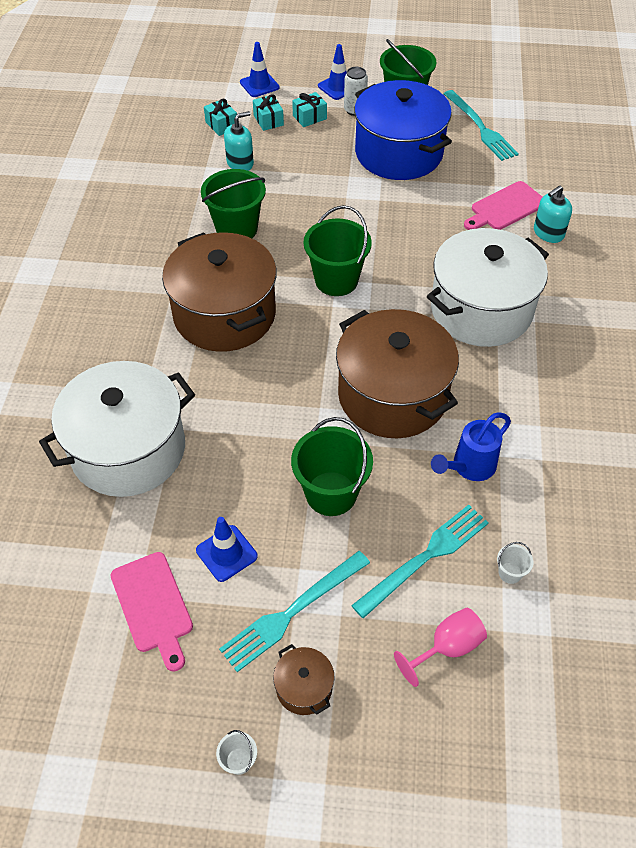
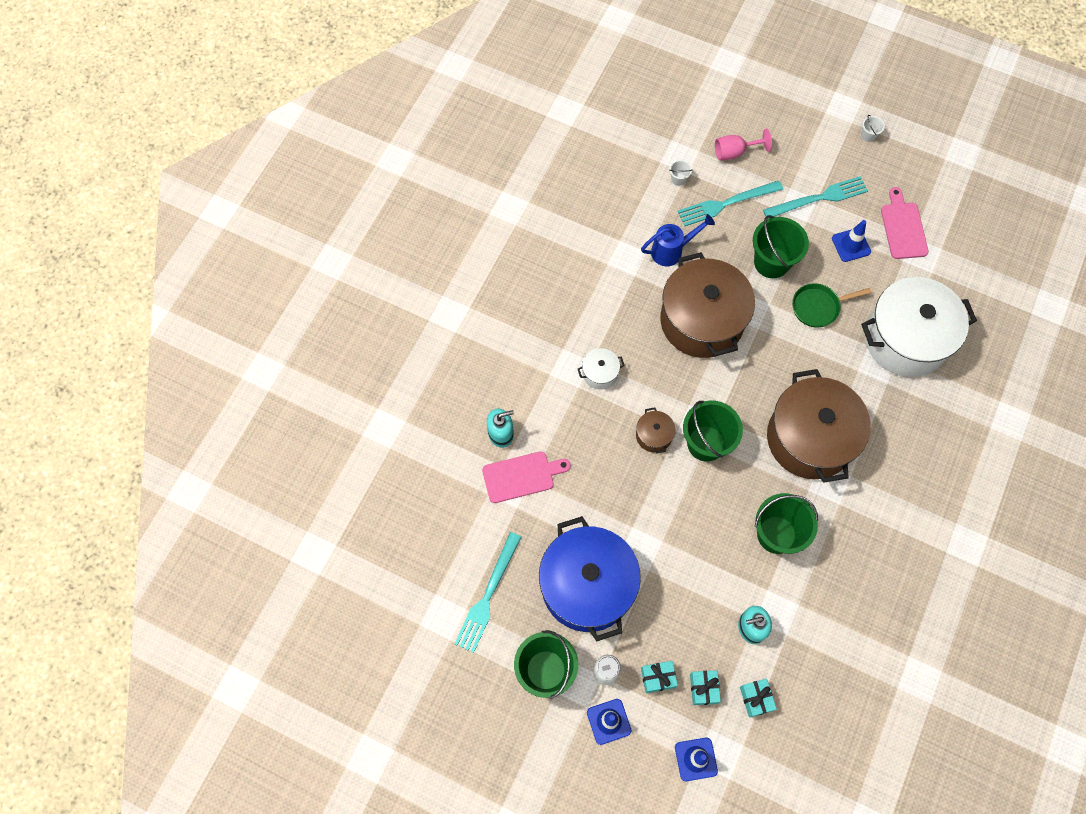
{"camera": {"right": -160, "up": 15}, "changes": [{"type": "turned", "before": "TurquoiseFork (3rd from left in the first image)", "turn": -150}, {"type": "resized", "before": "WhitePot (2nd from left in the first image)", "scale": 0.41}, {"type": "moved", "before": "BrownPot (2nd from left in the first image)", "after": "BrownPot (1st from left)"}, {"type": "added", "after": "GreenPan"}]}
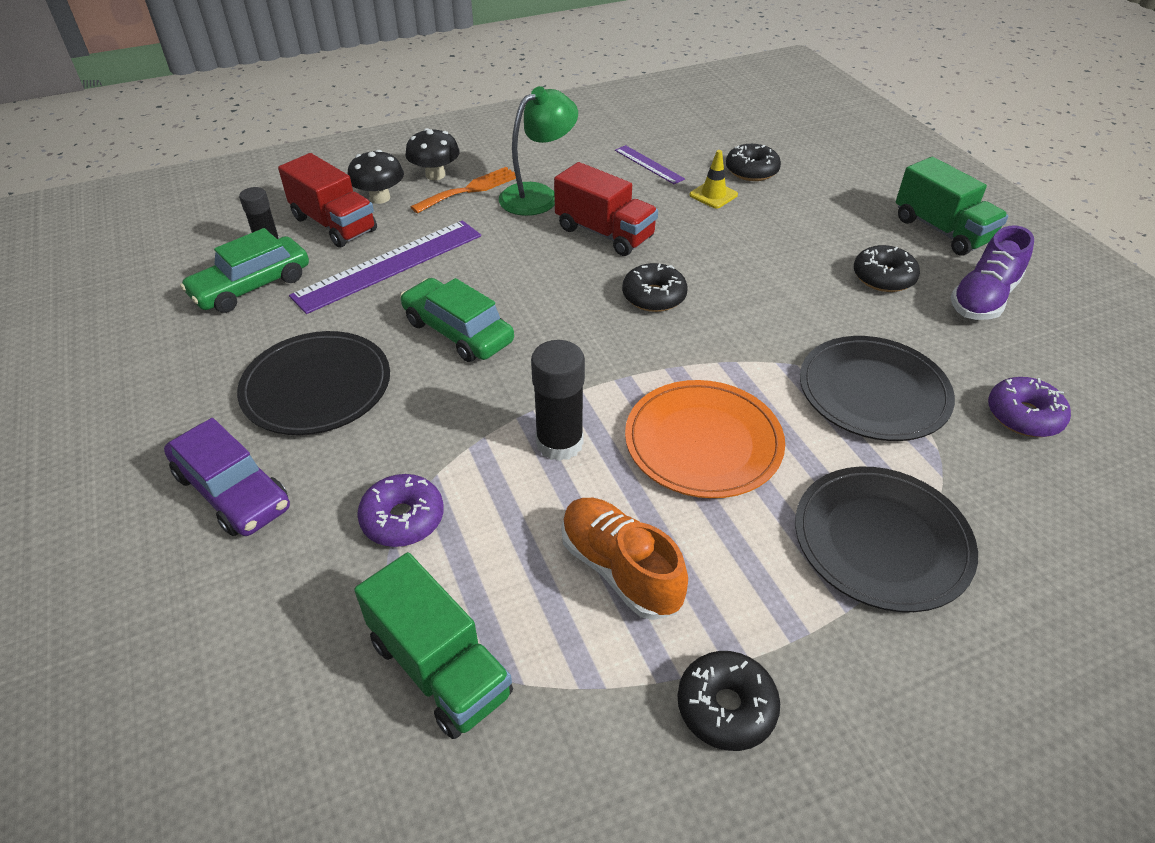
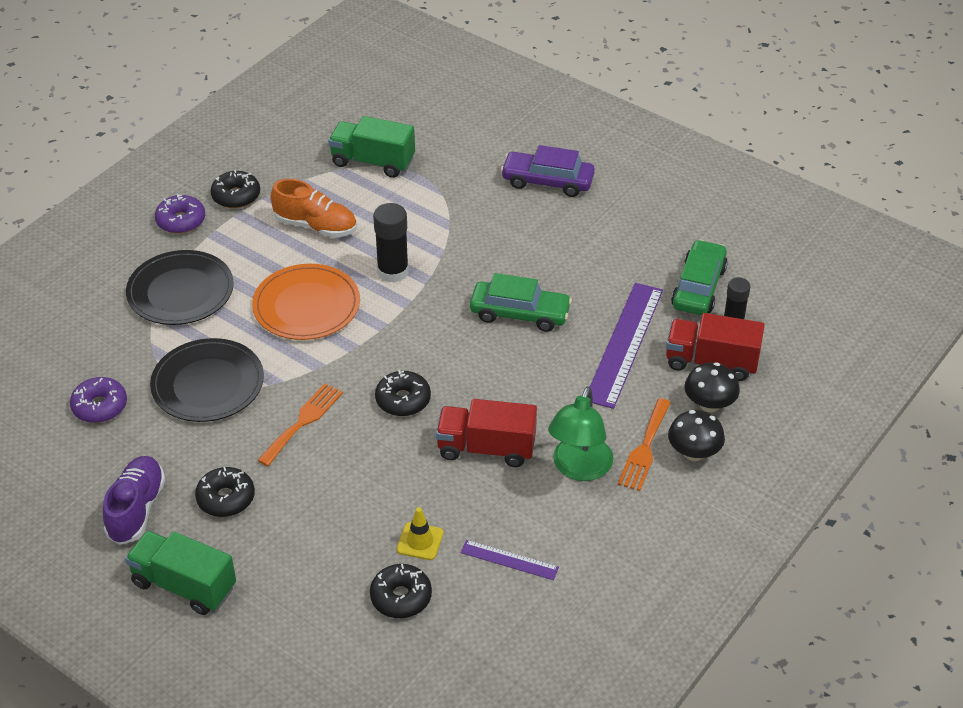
{"camera": {"right": 150, "up": 0}, "changes": [{"type": "removed", "before": "BlackPlate (1st from left)"}, {"type": "moved", "before": "PurpleDonut (1st from left in the first image)", "after": "PurpleDonut (2nd from left)"}, {"type": "added", "after": "OrangeFork (1st from left)"}]}
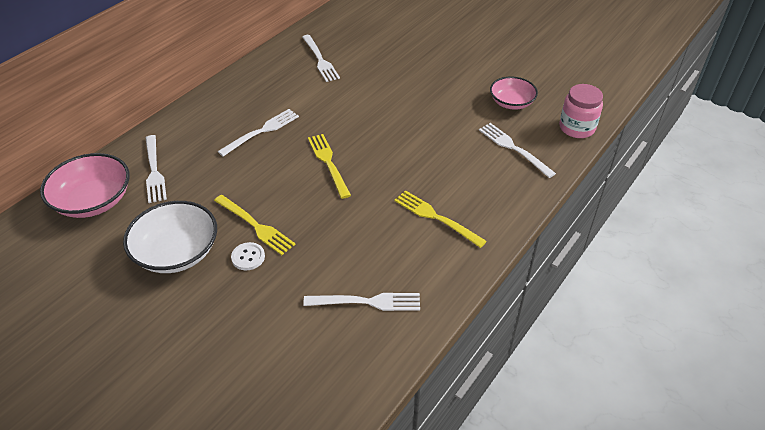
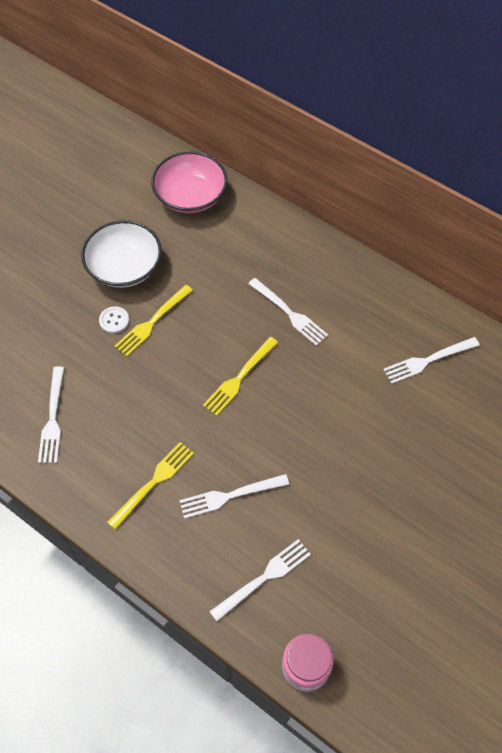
{"camera": {"right": 90, "up": 15}, "changes": [{"type": "removed", "before": "PinkBowl (2nd from left)"}, {"type": "turned", "before": "YellowFork (2nd from left in the first image)", "turn": 150}, {"type": "moved", "before": "WhiteFork (1st from left in the first image)", "after": "WhiteFork (2nd from left)"}]}
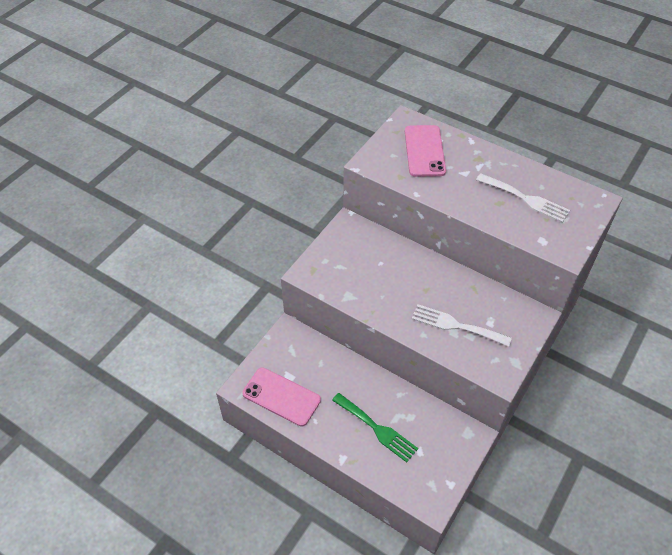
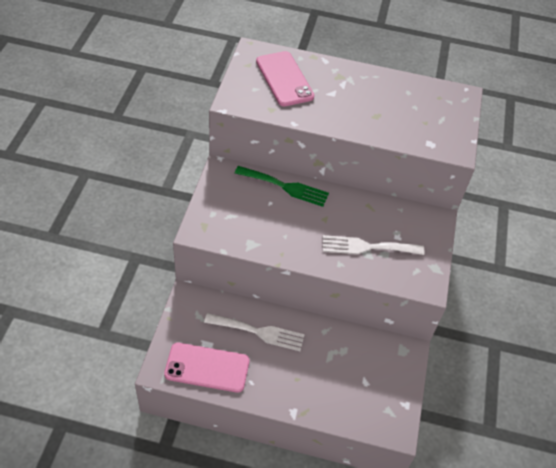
{"camera": {"right": -25, "up": 0}, "changes": [{"type": "moved", "before": "WhiteFork (2nd from left in the first image)", "after": "WhiteFork (1st from left)"}, {"type": "moved", "before": "GreenFork"}]}
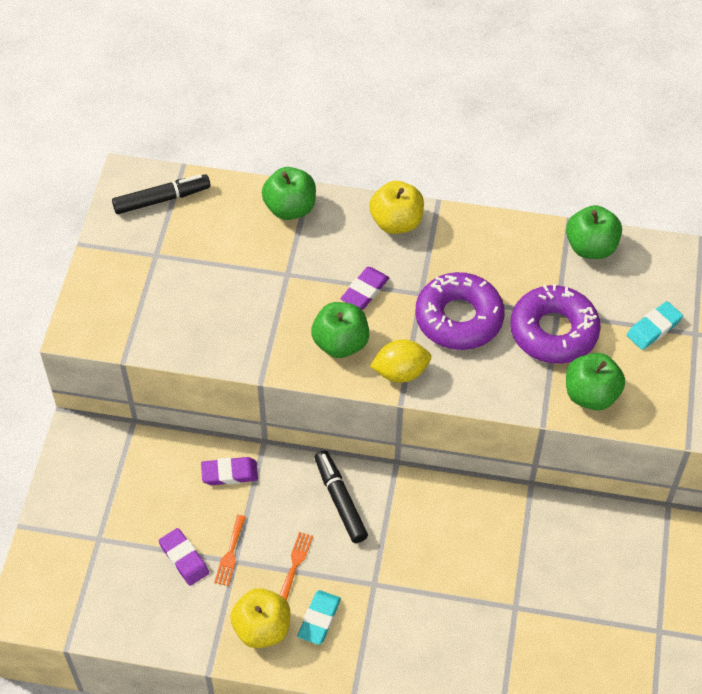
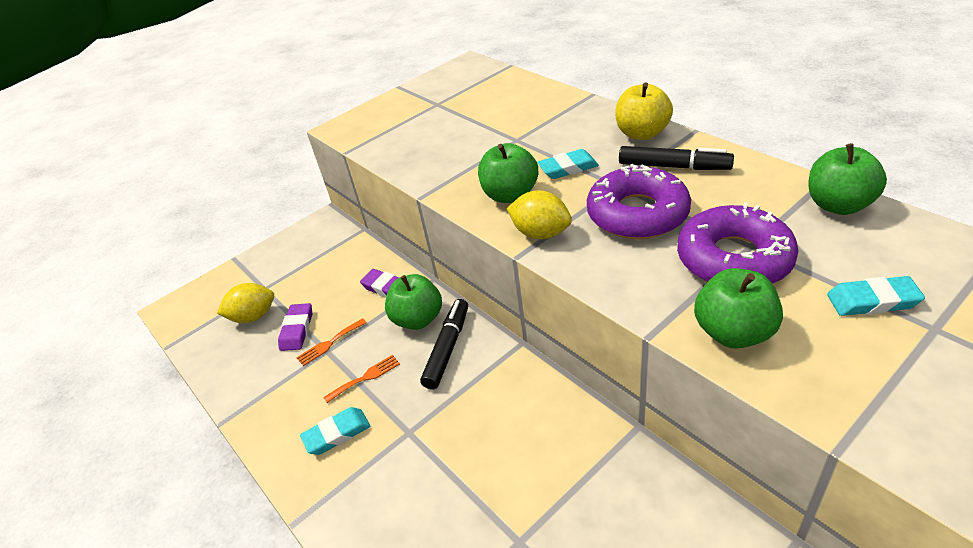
{"camera": {"right": 45, "up": -15}, "changes": [{"type": "moved", "before": "GreenApple (1st from left)"}, {"type": "moved", "before": "BlackMarker (1st from left in the first image)", "after": "BlackMarker (2nd from left)"}, {"type": "recoloured", "before": "PurpleEraser (3rd from left)", "after": "TurquoiseEraser (2nd from left)"}, {"type": "removed", "before": "YellowApple (1st from left)"}, {"type": "added", "after": "YellowLemon (1st from left)"}]}
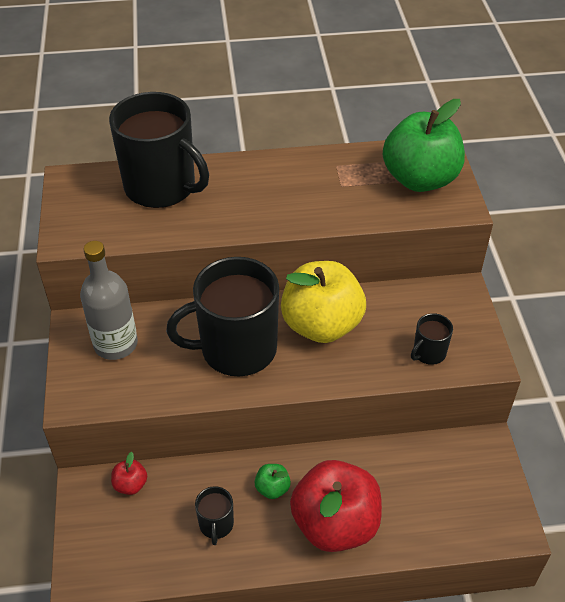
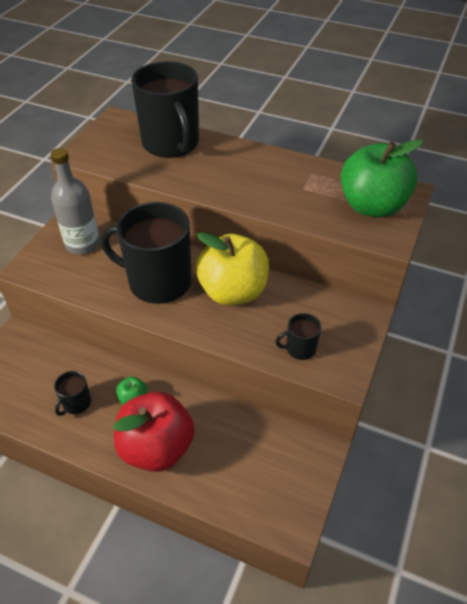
{"camera": {"right": 30, "up": 0}, "changes": [{"type": "removed", "before": "RedApple (1st from left)"}]}
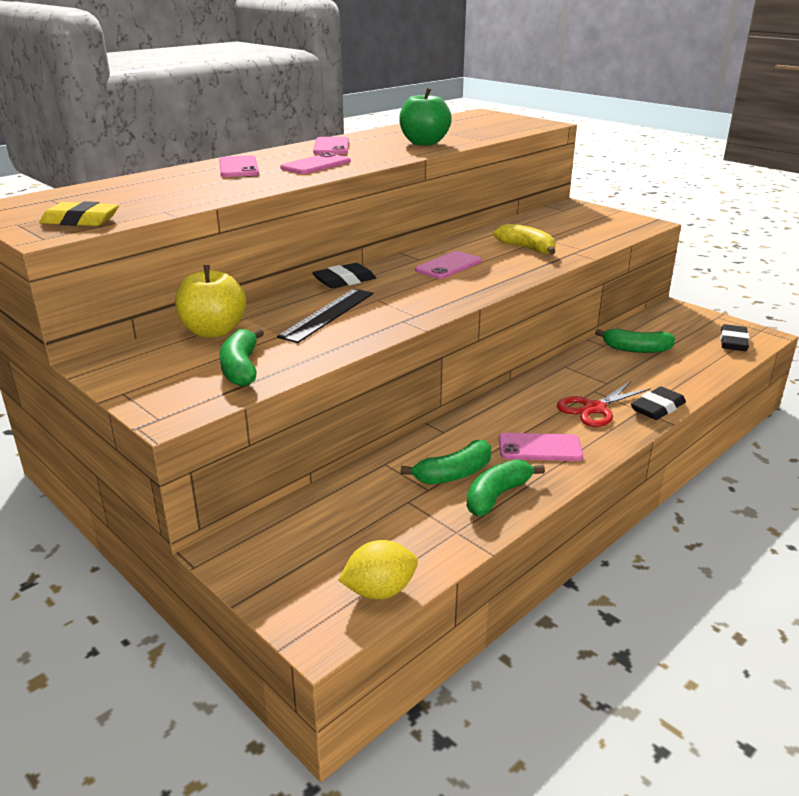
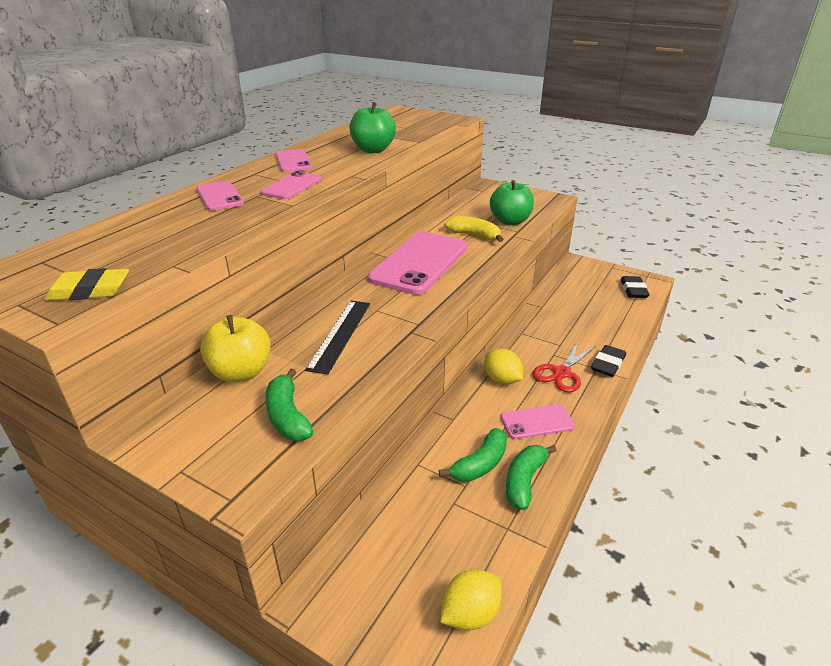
{"camera": {"right": -15, "up": 5}, "changes": [{"type": "resized", "before": "PinkPhone (4th from left)", "scale": 1.94}, {"type": "removed", "before": "BlackEraser (1st from left)"}, {"type": "removed", "before": "GreenBanana (4th from left)"}, {"type": "added", "after": "GreenApple (2nd from left)"}, {"type": "added", "after": "YellowLemon (2nd from left)"}]}
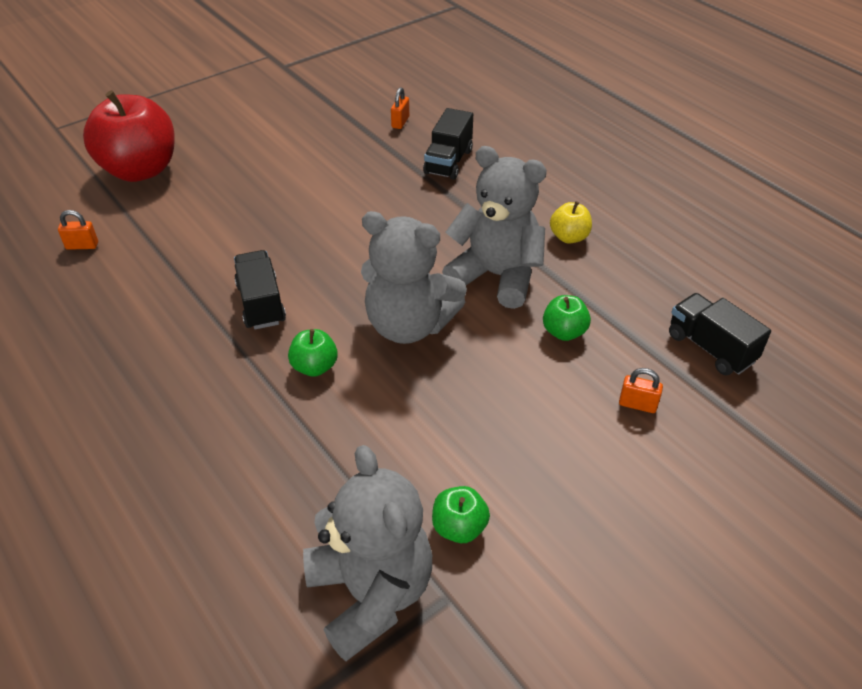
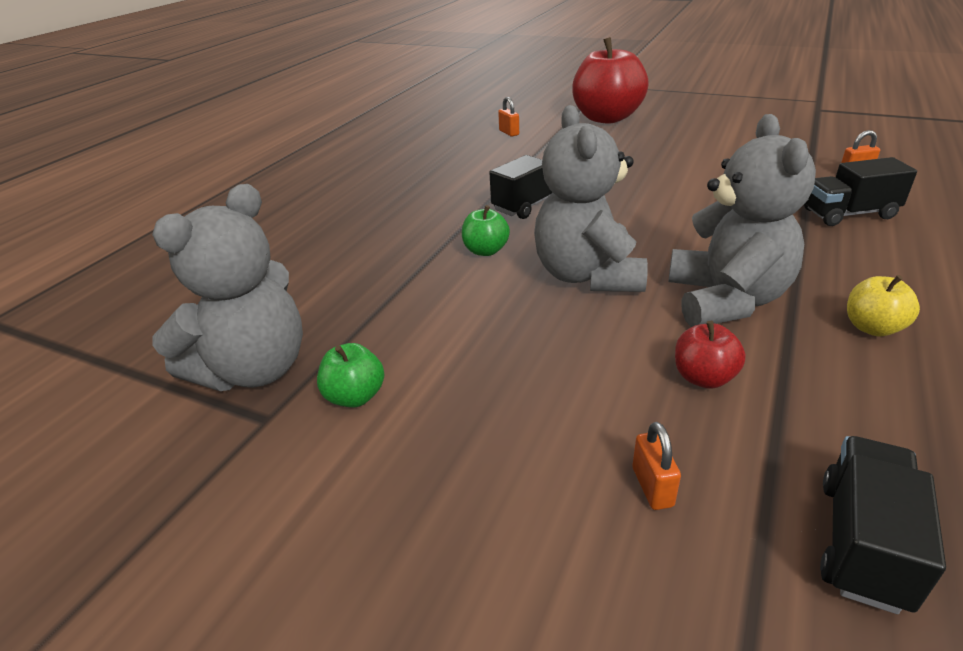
{"camera": {"right": 65, "up": -10}, "changes": [{"type": "recoloured", "before": "GreenApple (3rd from left)", "after": "RedApple (2nd from left)"}]}
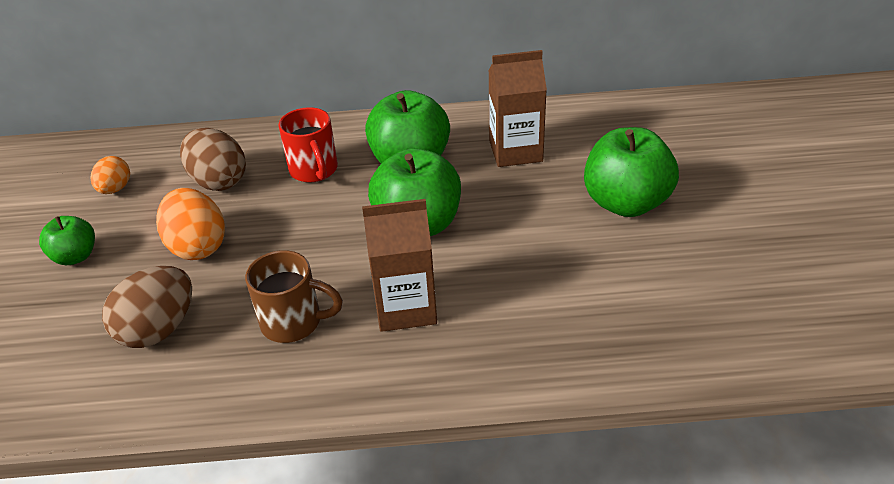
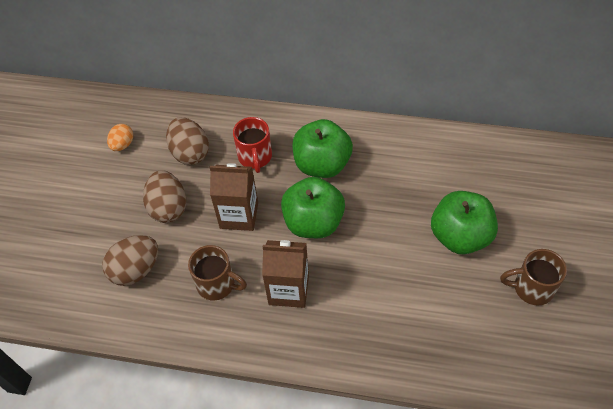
{"camera": {"right": 15, "up": 15}, "changes": [{"type": "moved", "before": "BrownCarton (2nd from left in the first image)", "after": "BrownCarton (1st from left)"}, {"type": "recoloured", "before": "OrangeEgg (2nd from left)", "after": "BrownEgg (2nd from left)"}, {"type": "removed", "before": "GreenApple (1st from left)"}, {"type": "added", "after": "BrownMug (2nd from left)"}]}
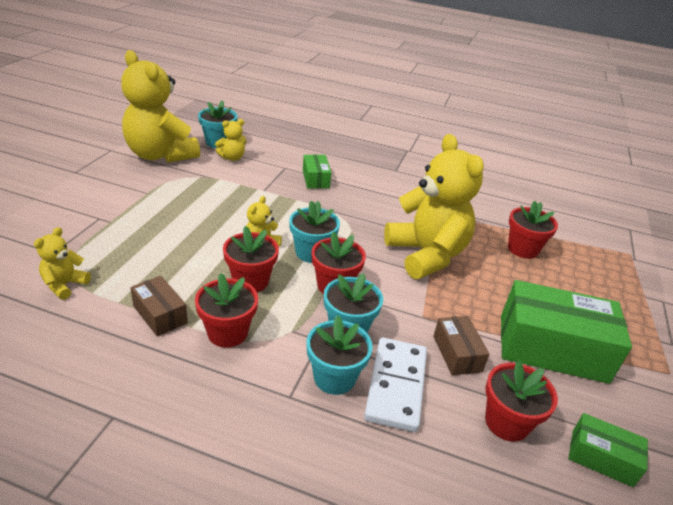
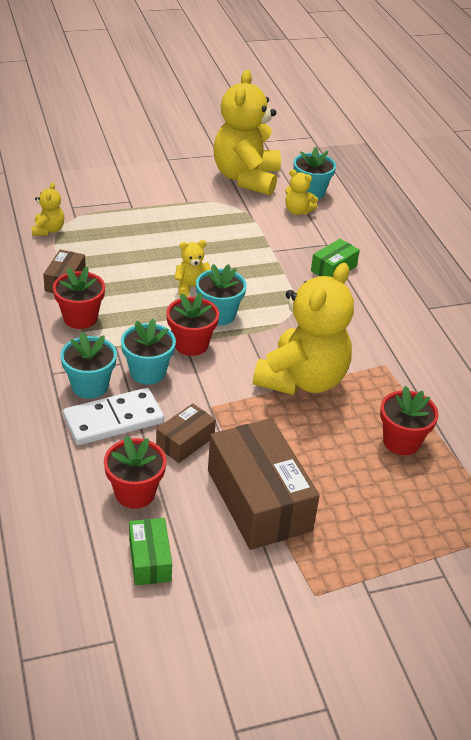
{"camera": {"right": 55, "up": 5}, "changes": [{"type": "removed", "before": "RedFlowerPot (2nd from left)"}, {"type": "turned", "before": "YellowTeddyBear (1st from left)", "turn": 105}, {"type": "recoloured", "before": "GreenBox (2nd from left)", "after": "BrownBox (3rd from left)"}]}
